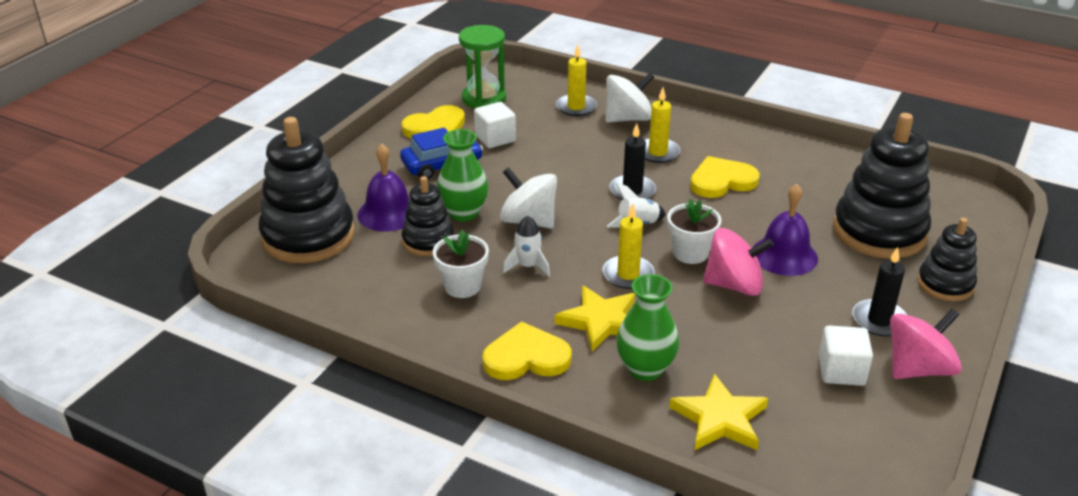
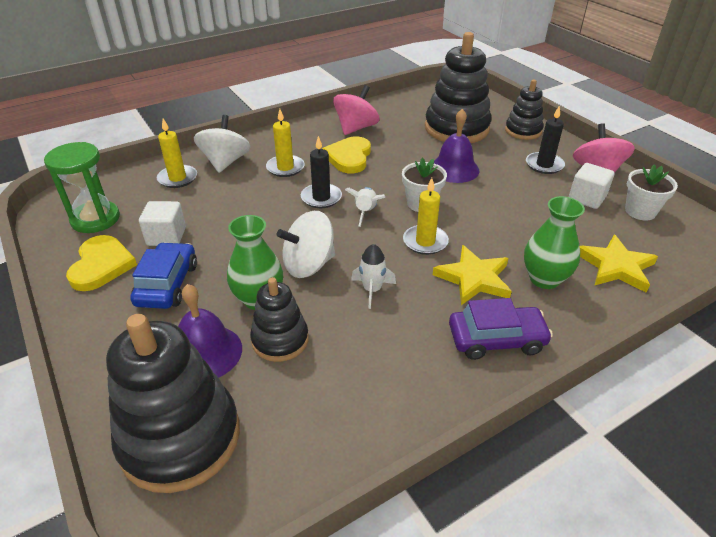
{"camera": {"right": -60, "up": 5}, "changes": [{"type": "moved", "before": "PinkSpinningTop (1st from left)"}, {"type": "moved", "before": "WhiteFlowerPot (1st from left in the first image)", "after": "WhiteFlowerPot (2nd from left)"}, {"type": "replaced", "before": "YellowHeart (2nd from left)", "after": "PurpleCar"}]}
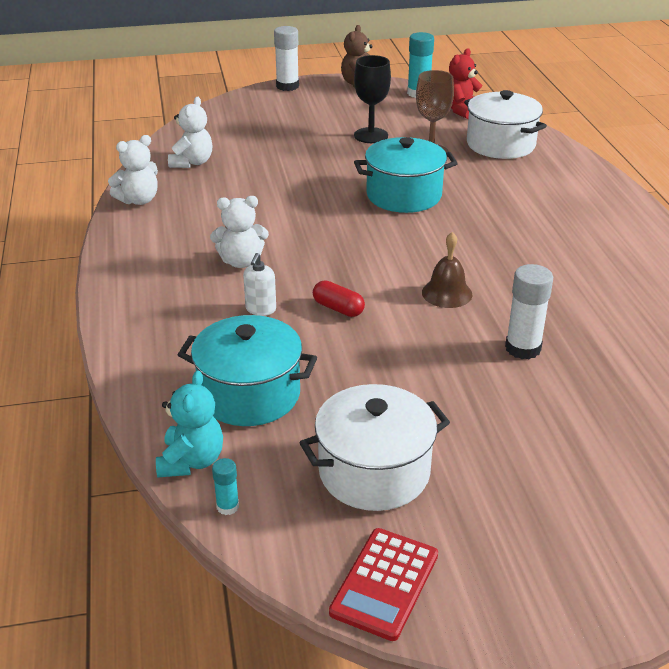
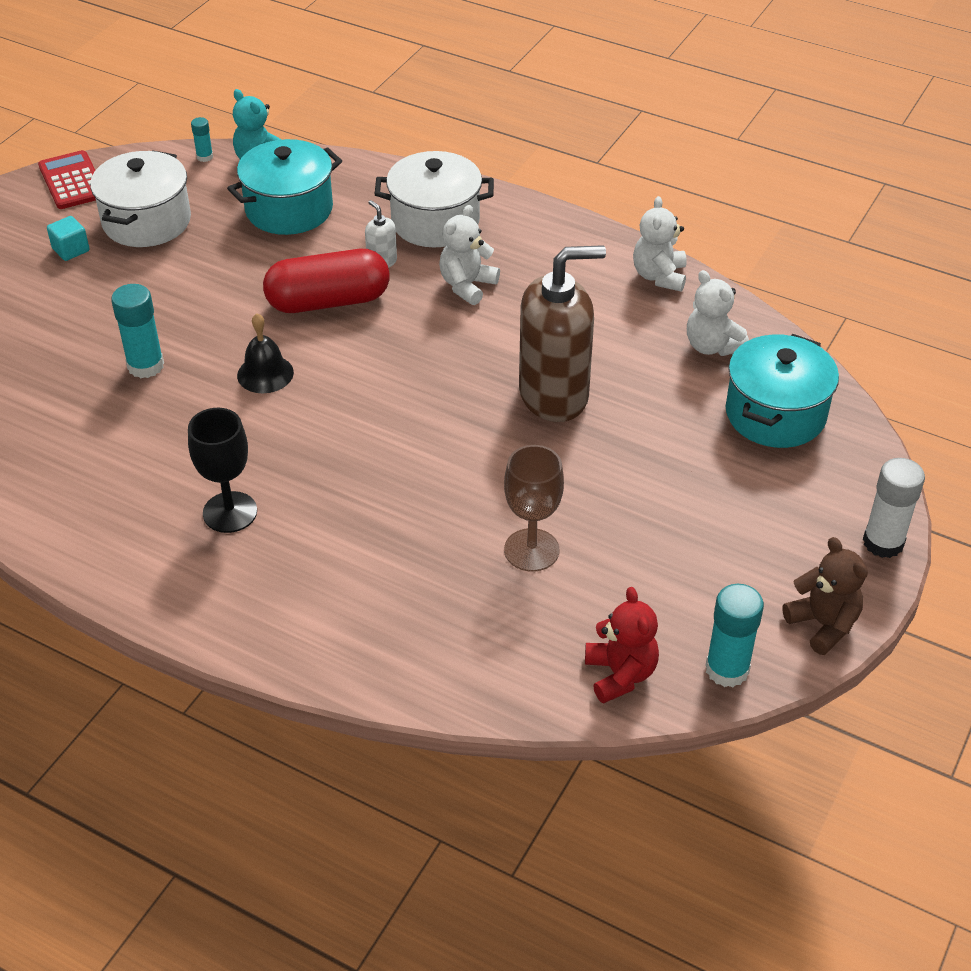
{"camera": {"right": 130, "up": 10}, "changes": [{"type": "moved", "before": "BlackGoblet"}, {"type": "moved", "before": "WhitePot (2nd from left)"}, {"type": "moved", "before": "TurquoisePot (2nd from left)"}, {"type": "recoloured", "before": "BrownBell", "after": "BlackBell"}, {"type": "recoloured", "before": "WhiteGlueStick (2nd from left)", "after": "TurquoiseGlueStick (1st from left)"}, {"type": "resized", "before": "RedCapsule", "scale": 2.07}, {"type": "added", "after": "TurquoiseCube"}, {"type": "added", "after": "BrownSoapDispenser"}]}
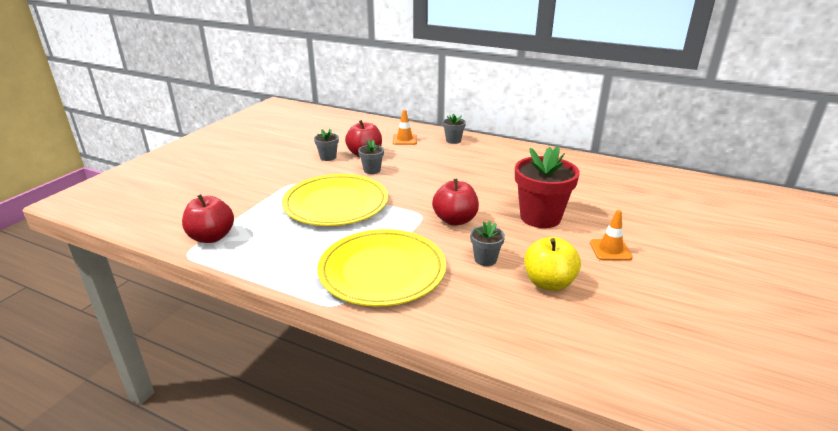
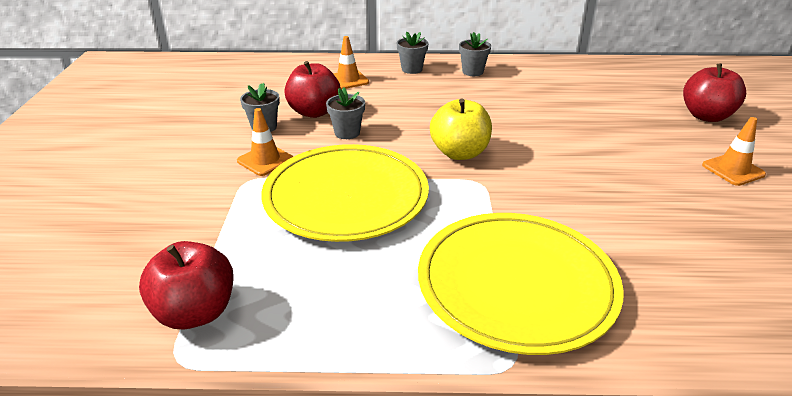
{"camera": {"right": -25, "up": 5}, "changes": [{"type": "removed", "before": "RedFlowerPot"}, {"type": "moved", "before": "RedApple (3rd from left)"}, {"type": "moved", "before": "GreyFlowerPot (4th from left)"}, {"type": "moved", "before": "YellowApple"}, {"type": "added", "after": "OrangeTrafficCone (1st from left)"}]}
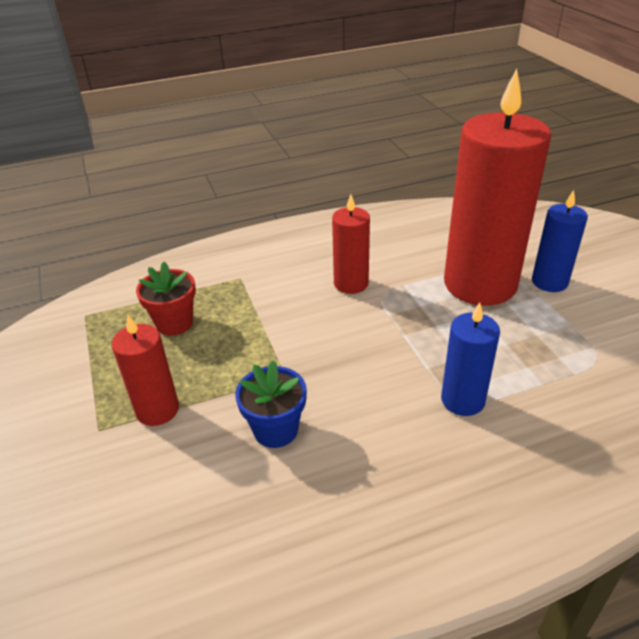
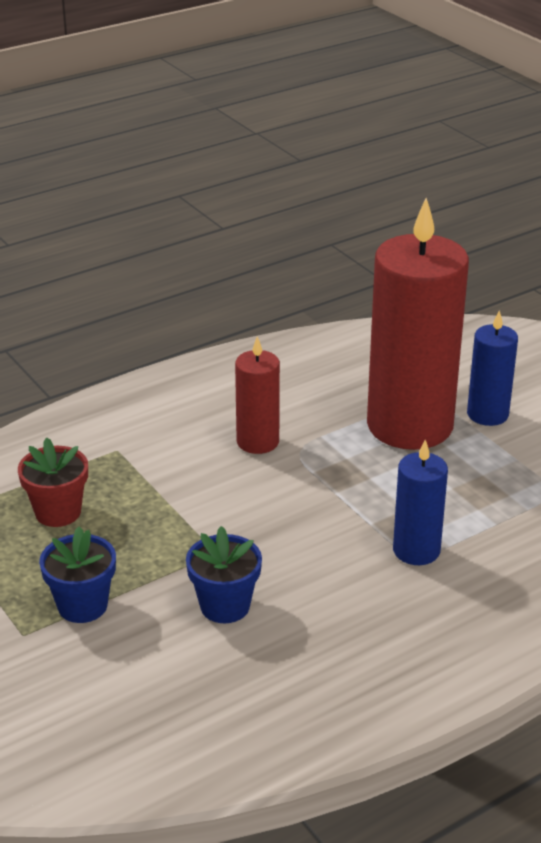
{"camera": {"right": -15, "up": -5}, "changes": [{"type": "replaced", "before": "RedCandle (1st from left)", "after": "BlueFlowerPot (1st from left)"}]}
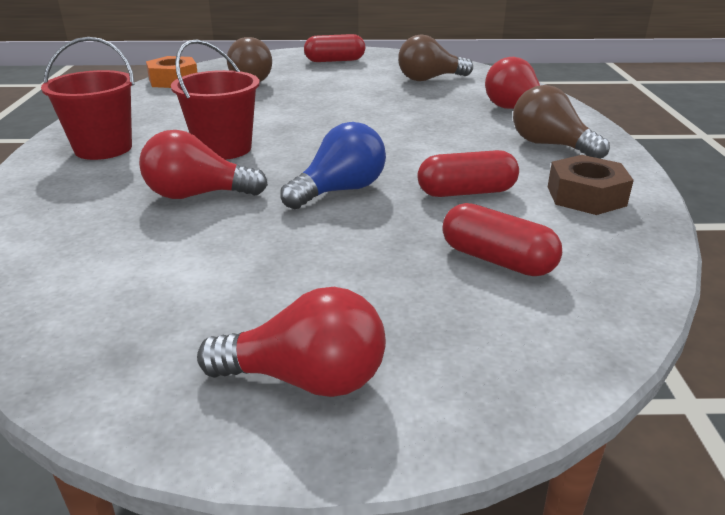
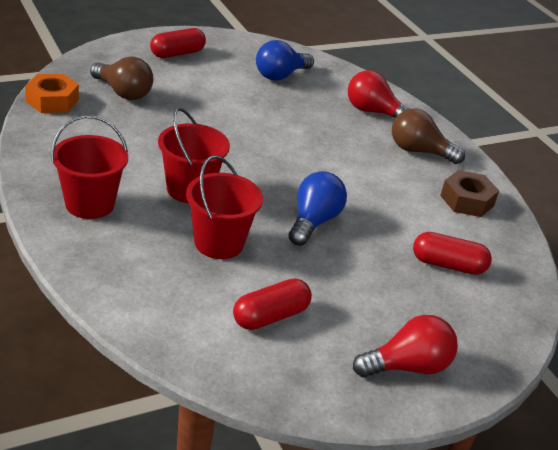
{"camera": {"right": -30, "up": 5}, "changes": [{"type": "recoloured", "before": "BrownLightBulb (2nd from left)", "after": "BlueLightBulb (1st from left)"}, {"type": "replaced", "before": "RedLightBulb (1st from left)", "after": "RedBucket (3rd from left)"}, {"type": "moved", "before": "RedCapsule (2nd from left)"}]}
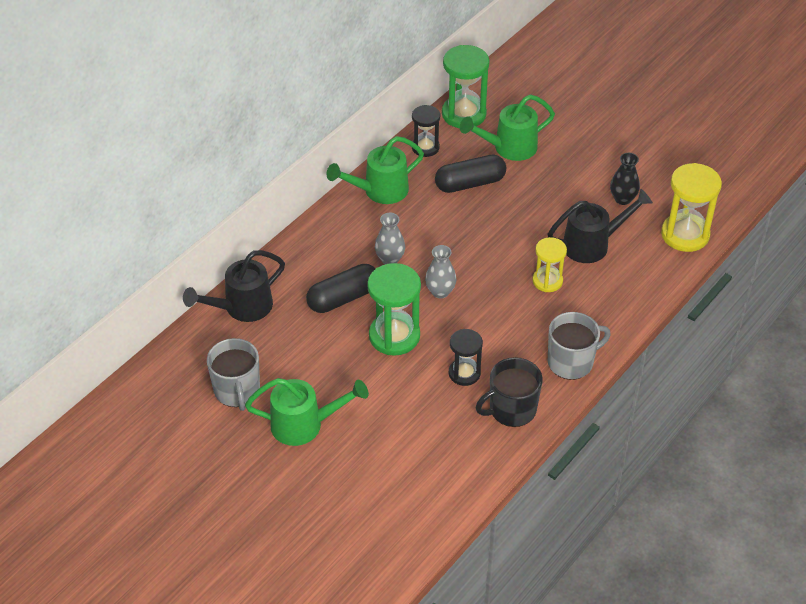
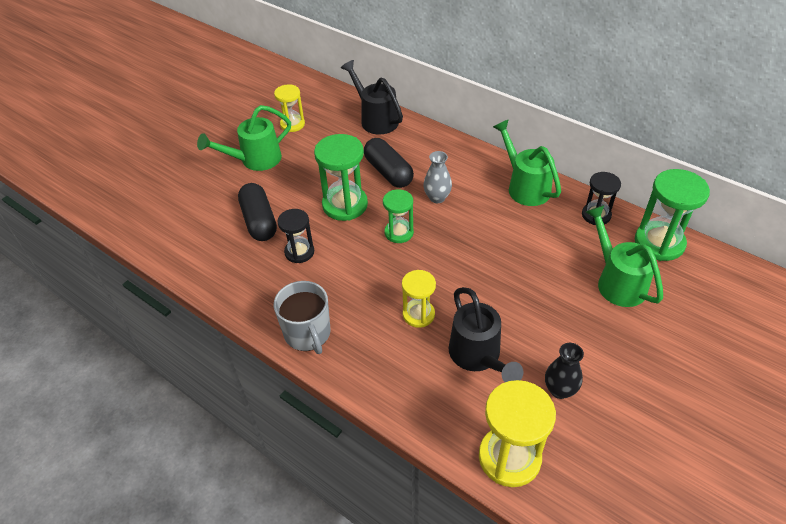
{"camera": {"right": 90, "up": 0}, "changes": [{"type": "moved", "before": "BlackCapsule (2nd from left in the first image)", "after": "BlackCapsule (1st from left)"}, {"type": "replaced", "before": "GreyVase (2nd from left)", "after": "GreenHourglass (2nd from left)"}, {"type": "replaced", "before": "GreyMug (1st from left)", "after": "YellowHourglass (1st from left)"}, {"type": "removed", "before": "BlackMug"}, {"type": "turned", "before": "GreenWateringCan (1st from left)", "turn": 60}]}
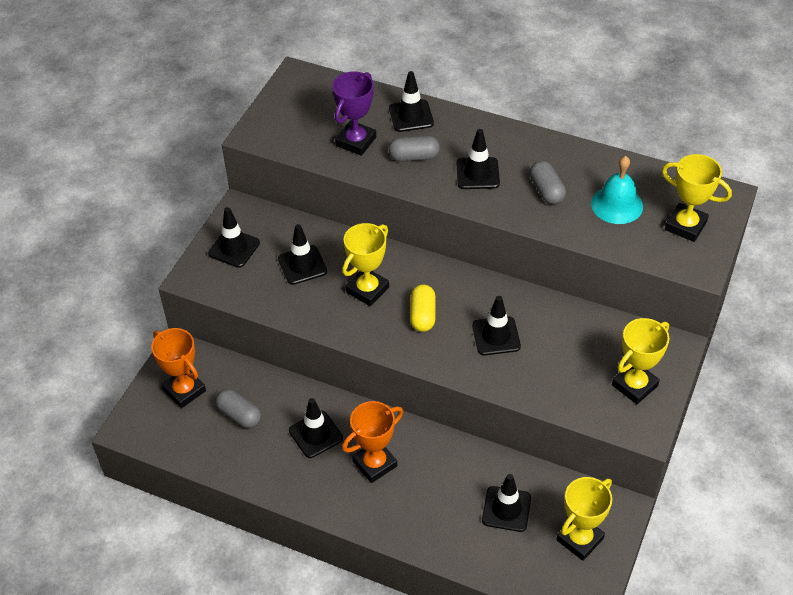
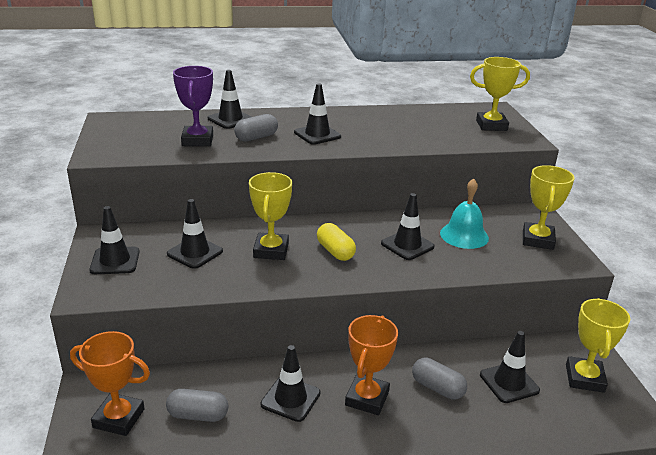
{"camera": {"right": -35, "up": -20}, "changes": [{"type": "moved", "before": "TurquoiseBell"}, {"type": "moved", "before": "GreyCapsule (3rd from left)"}]}
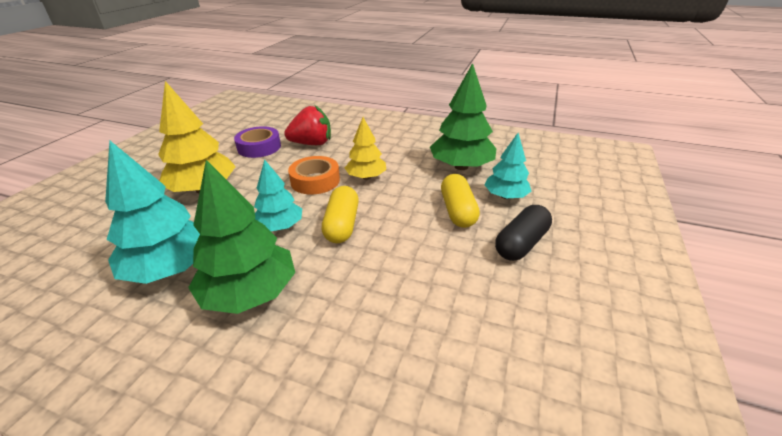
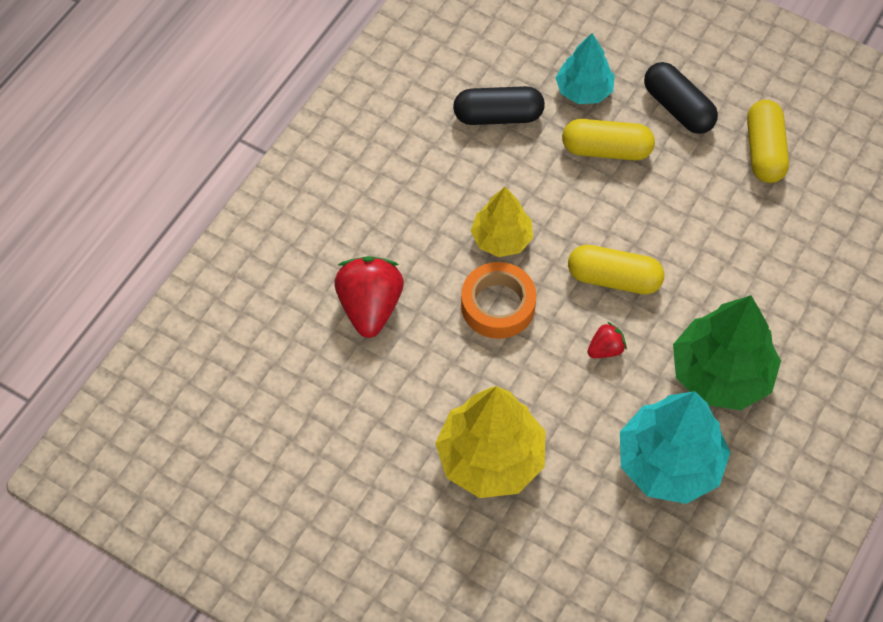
{"camera": {"right": -80, "up": 25}, "changes": [{"type": "replaced", "before": "GreenTree (2nd from left)", "after": "BlackCapsule (1st from left)"}, {"type": "removed", "before": "PurpleTape"}, {"type": "replaced", "before": "TurquoiseTree (2nd from left)", "after": "RedStrawberry (2nd from left)"}, {"type": "added", "after": "YellowCapsule (3rd from left)"}]}
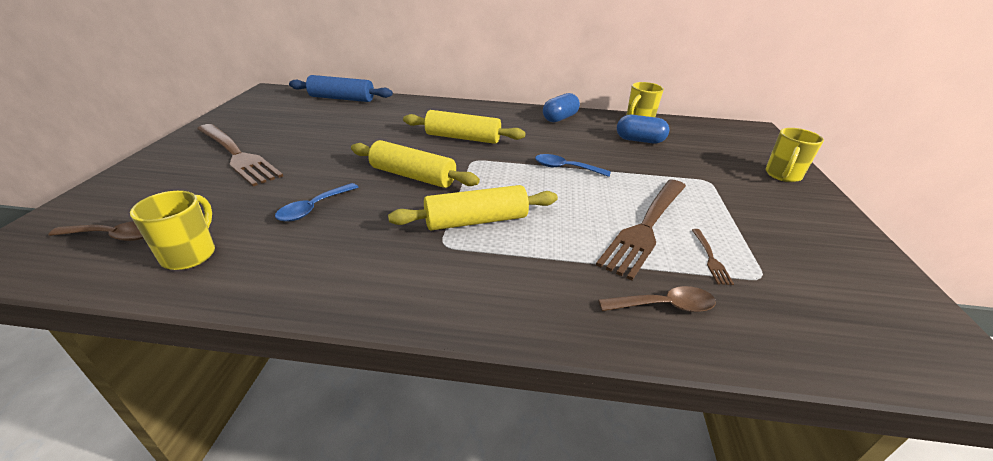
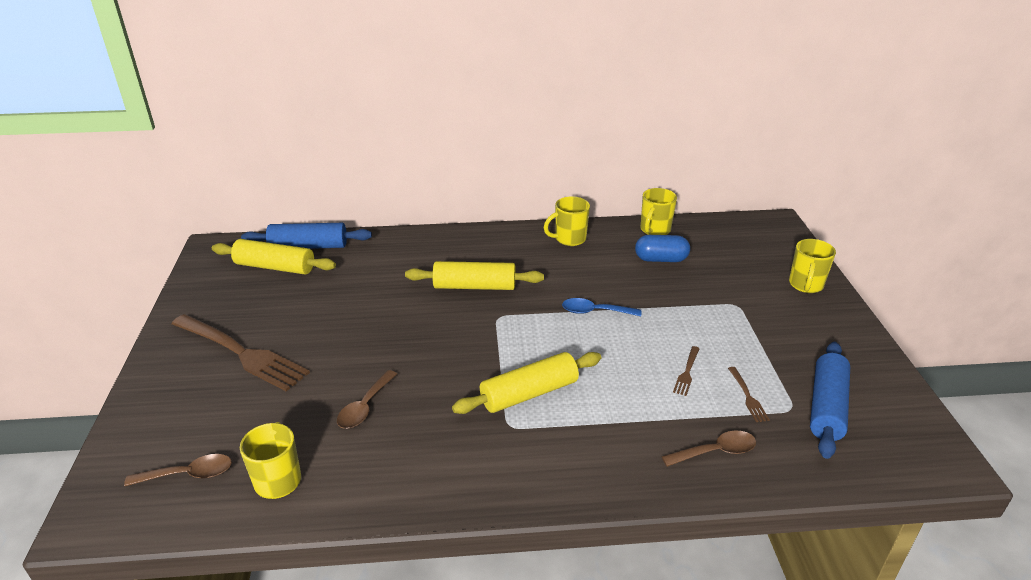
{"camera": {"right": -10, "up": 0}, "changes": [{"type": "replaced", "before": "BlueCapsule (1st from left)", "after": "YellowMug (2nd from left)"}, {"type": "moved", "before": "YellowRollingPin (1st from left)"}, {"type": "resized", "before": "BrownFork (2nd from left)", "scale": 0.41}, {"type": "recoloured", "before": "BlueSpoon (1st from left)", "after": "BrownSpoon (2nd from left)"}, {"type": "added", "after": "BlueRollingPin (2nd from left)"}]}
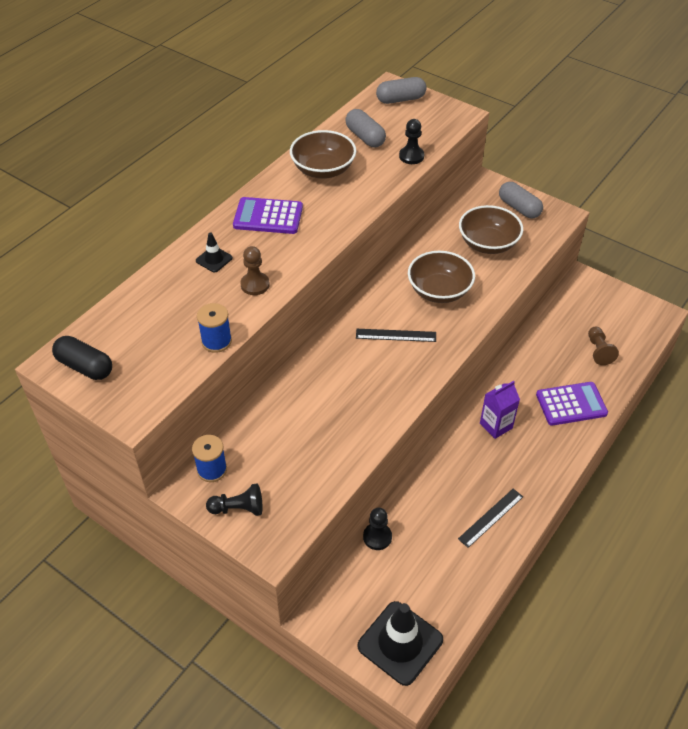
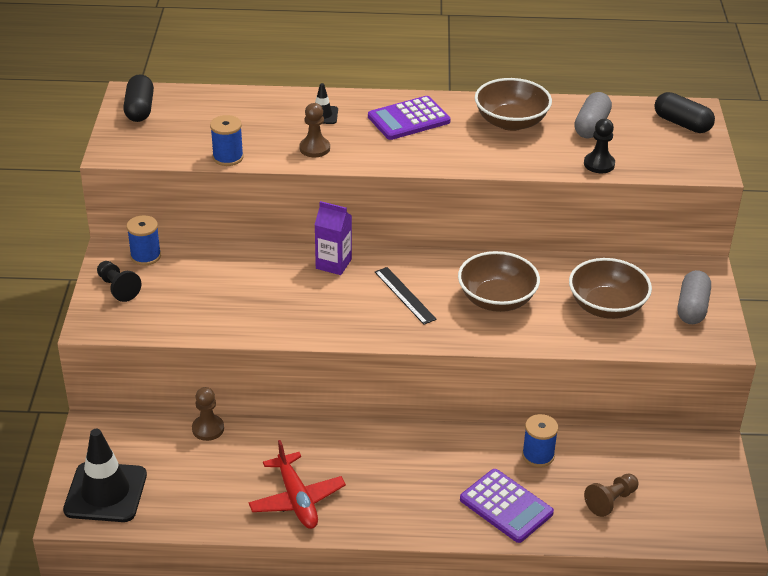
{"camera": {"right": 55, "up": -10}, "changes": [{"type": "recoloured", "before": "GreyCapsule (2nd from left)", "after": "BlackCapsule (2nd from left)"}, {"type": "turned", "before": "PurpleCalculator (1st from left)", "turn": -90}, {"type": "moved", "before": "PurpleCarton"}, {"type": "replaced", "before": "BlackRuler (2nd from left)", "after": "RedPlane"}, {"type": "recoloured", "before": "BlackPawn (2nd from left)", "after": "BrownPawn (1st from left)"}, {"type": "added", "after": "BlueSpool (3rd from left)"}]}
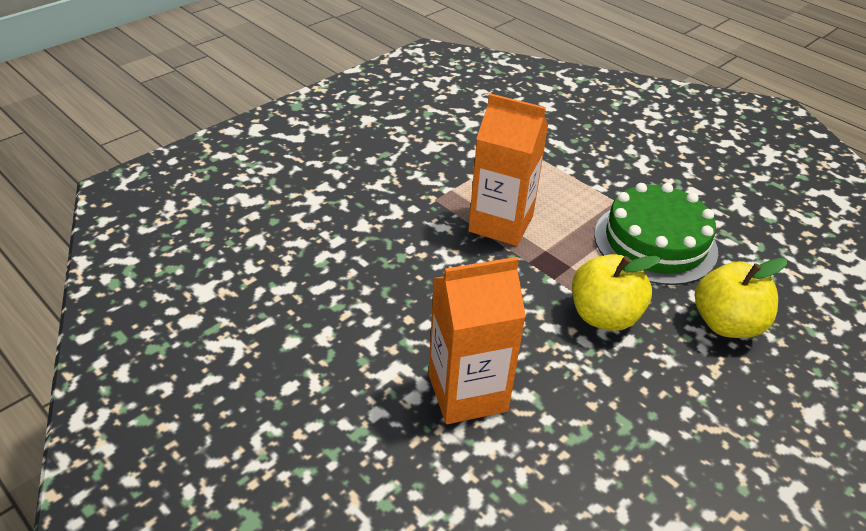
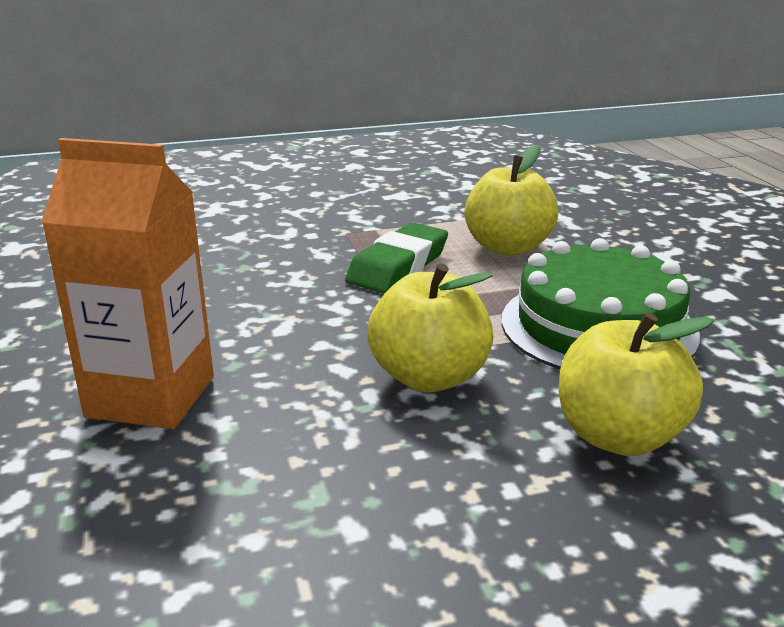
{"camera": {"right": 30, "up": -15}, "changes": [{"type": "replaced", "before": "OrangeCarton (2nd from left)", "after": "GreenEraser"}, {"type": "added", "after": "YellowApple (2nd from left)"}]}
